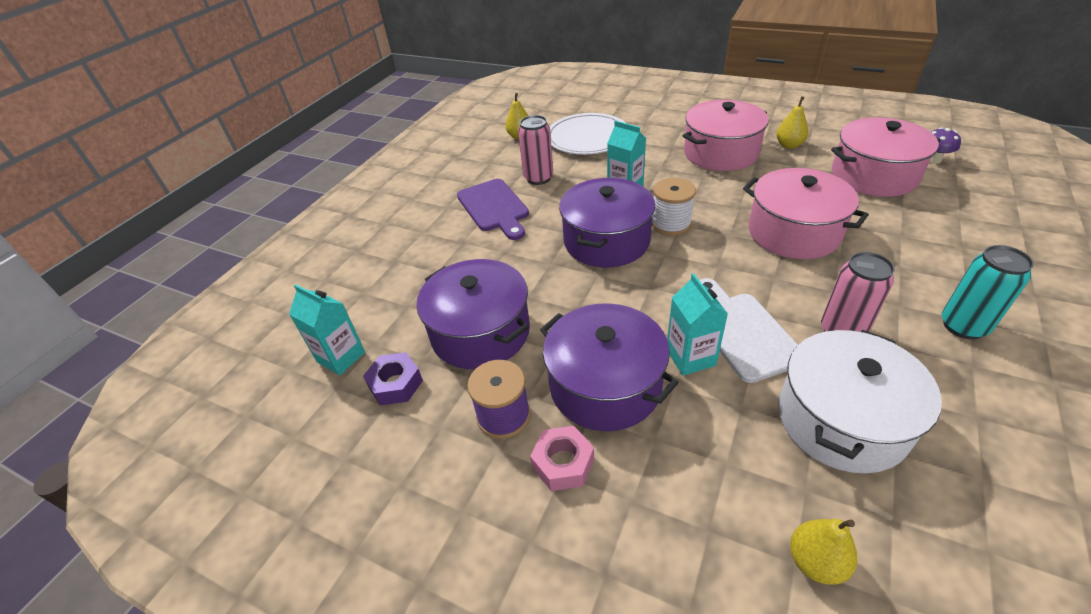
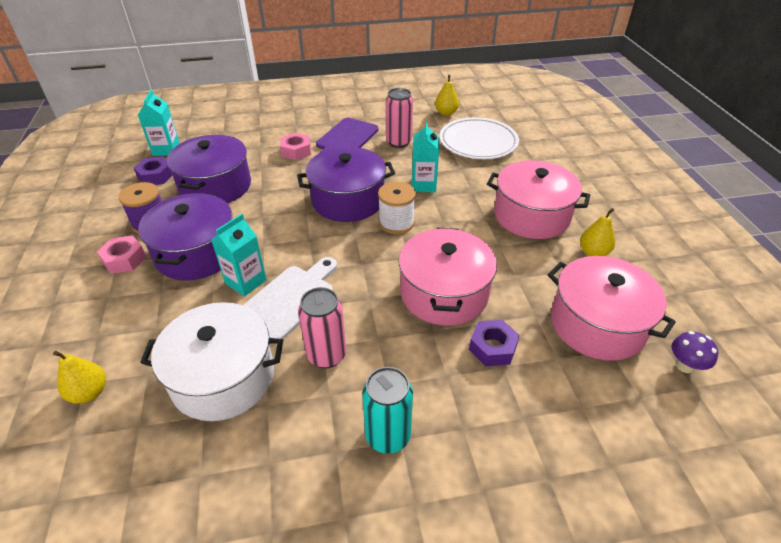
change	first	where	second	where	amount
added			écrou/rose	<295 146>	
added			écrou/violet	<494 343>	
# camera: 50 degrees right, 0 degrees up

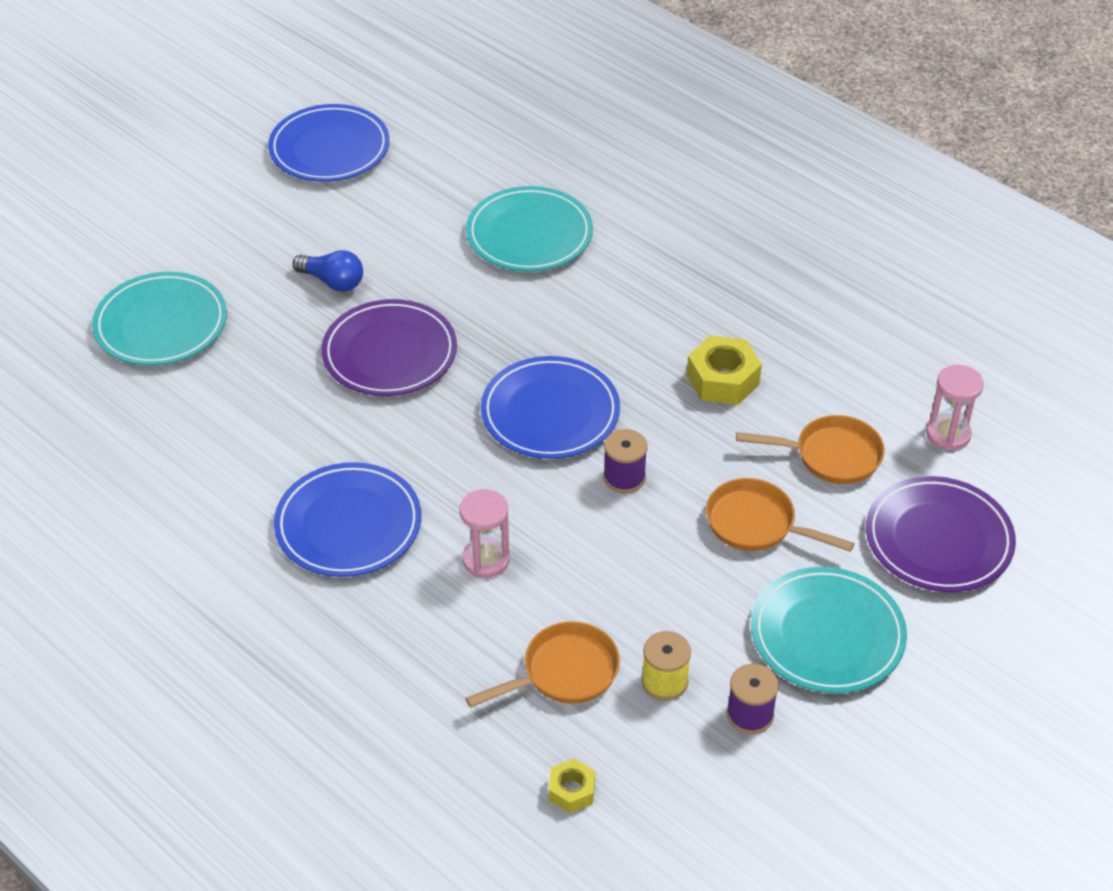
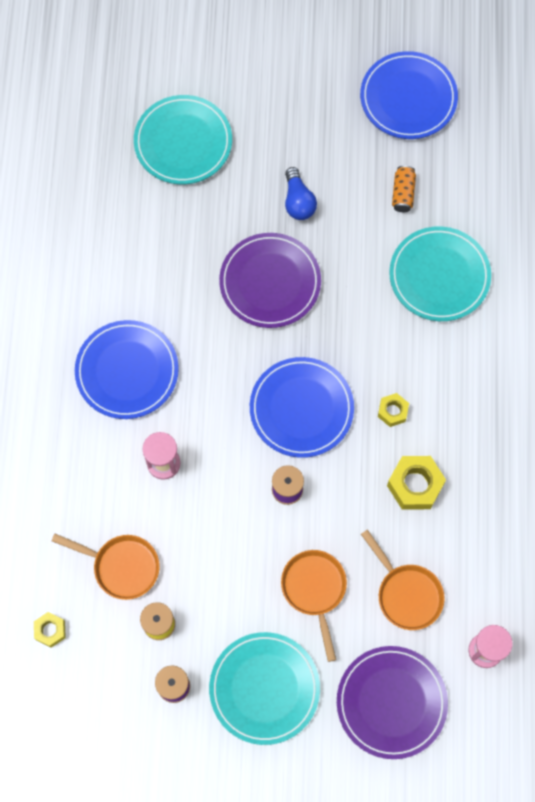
change	first	where	second	where	amount
added			écrou/jaune	<393 410>	
added			canette/orange	<404 189>	
# camera: 50 degrees right, 25 degrees up

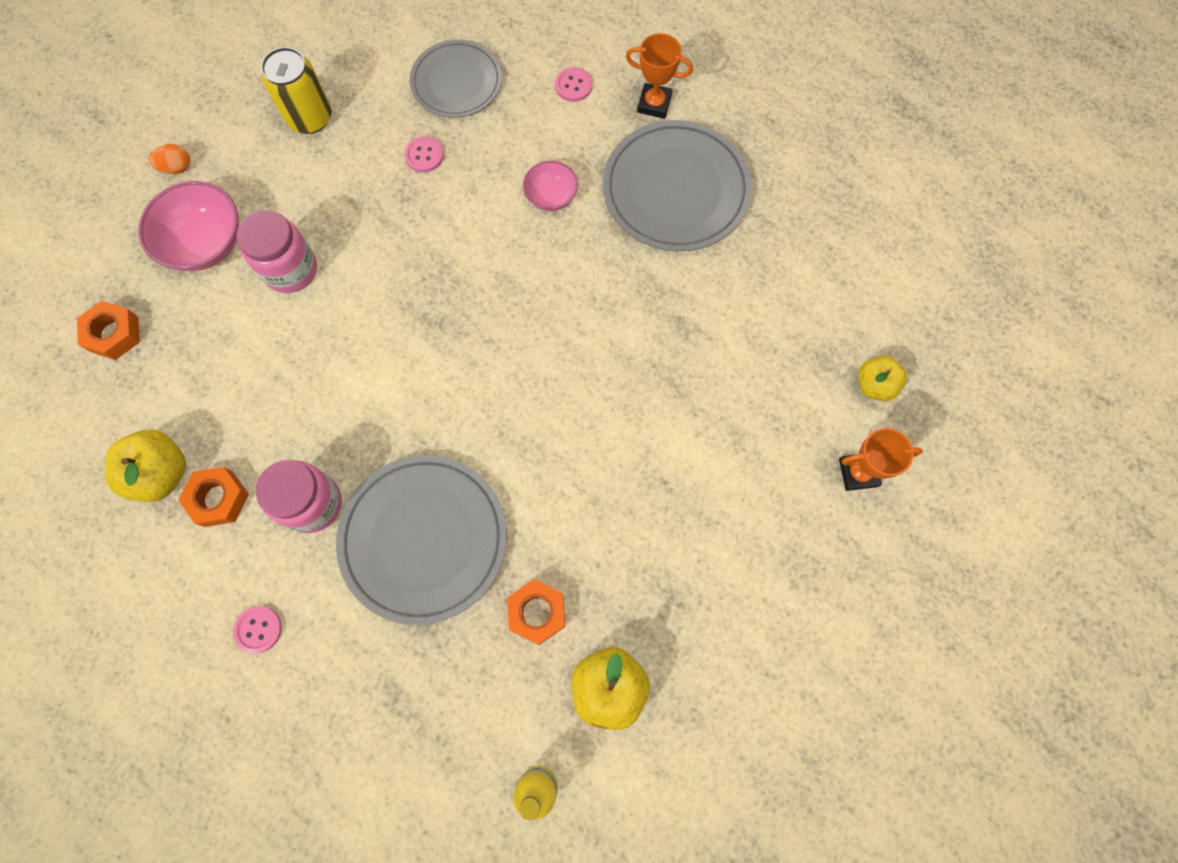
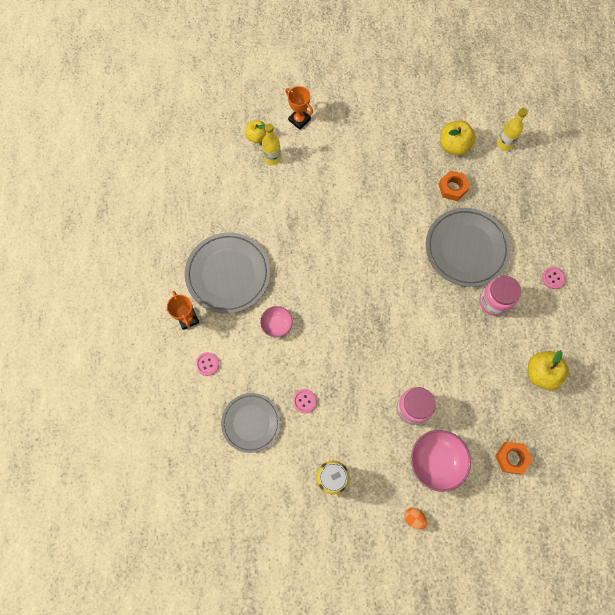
change	first	where	second	where	amount
removed	écrou/orange	<213 497>			
added			bouteille/jaune	<271 144>	
# camera: 130 degrees left, 0 degrees up

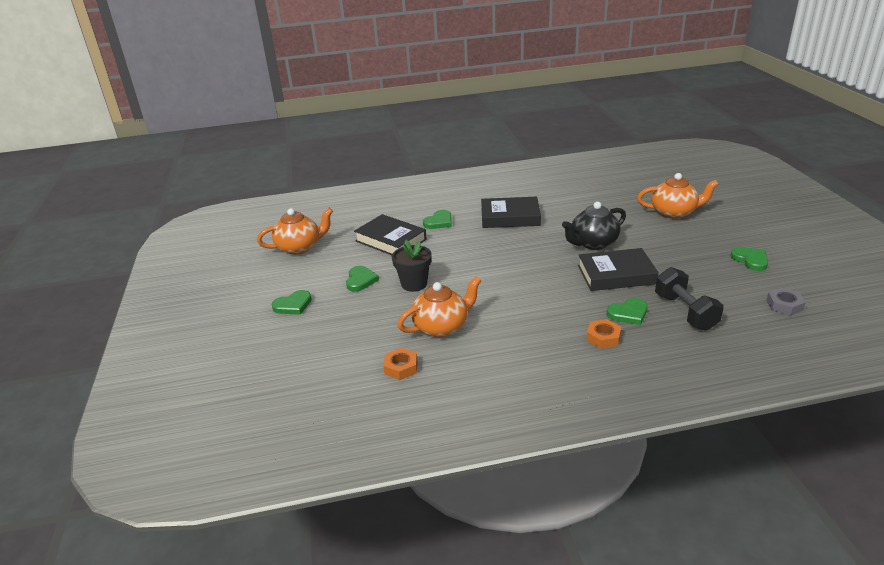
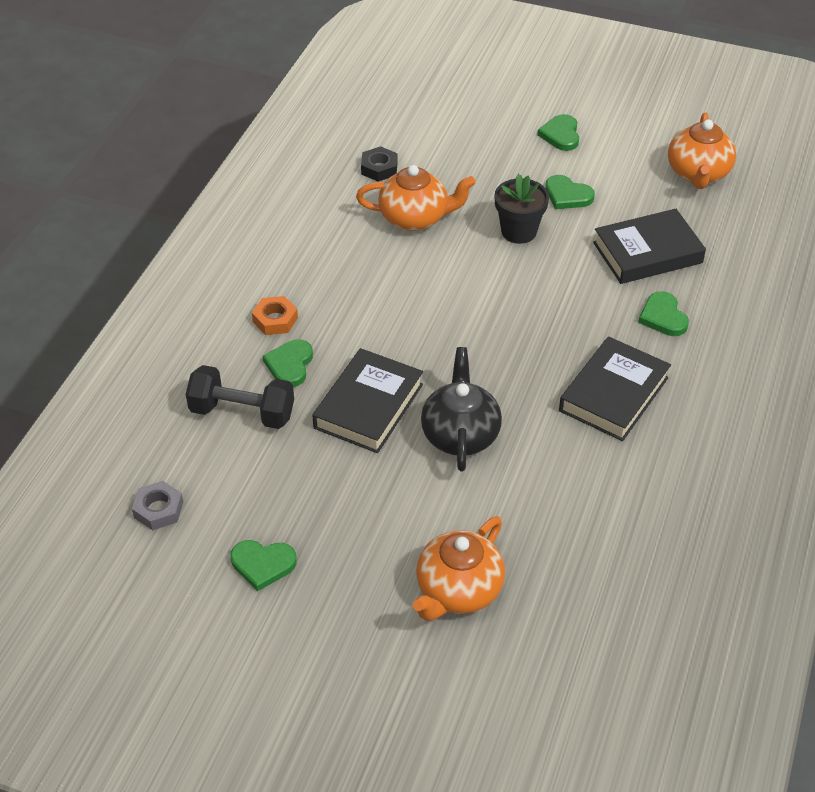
change	first	where	second	where	amount
recoloured	écrou/orange	<401 364>	écrou/noir	<379 164>	
turned	théière/orange	<439 306>		<416 198>	90 degrees counterclockwise
# camera: 120 degrees right, 15 degrees up

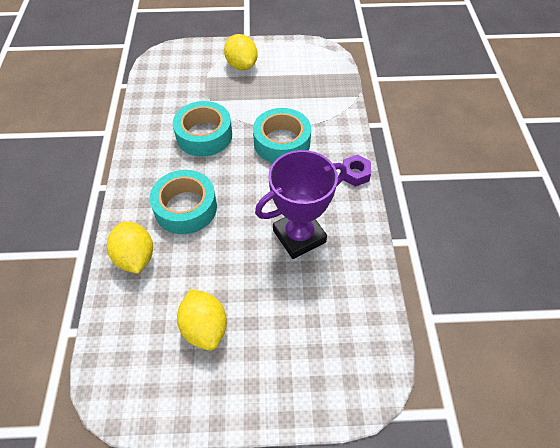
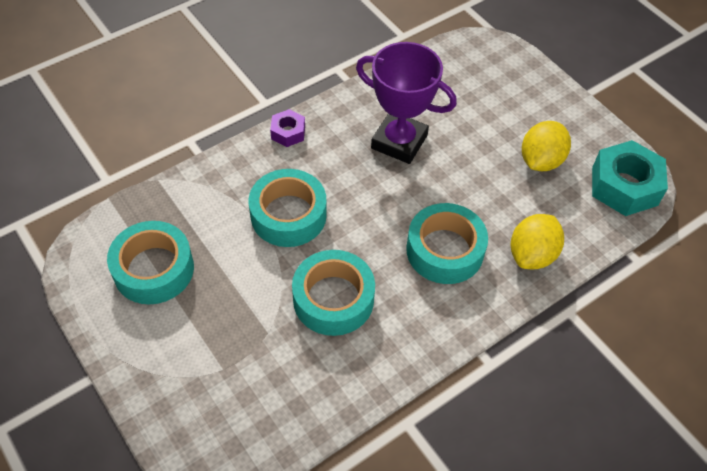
change	first	where	second	where	amount
removed	citron/jaune	<241 52>			
added			ruban adhésif/turquoise	<150 262>	
added			écrou/turquoise	<630 178>	
# camera: 125 degrees left, 0 degrees up

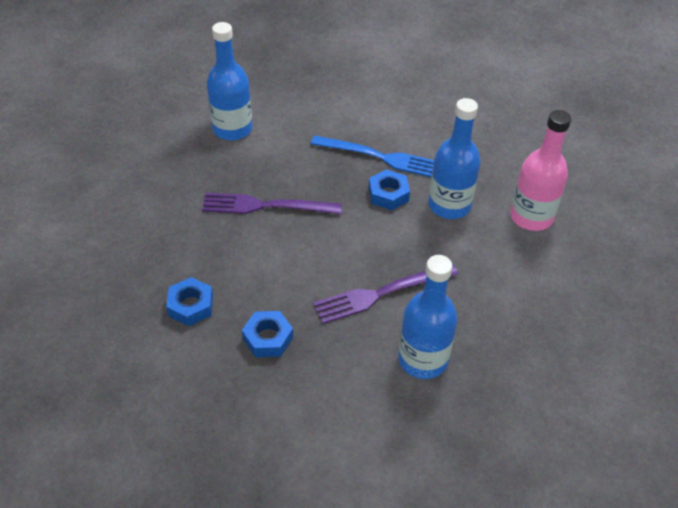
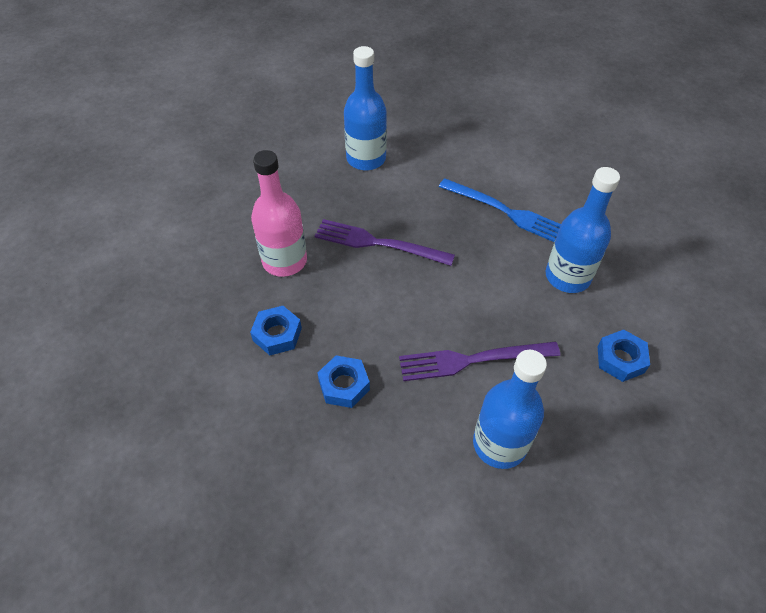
change	first	where	second	where	amount
moved	écrou/bleu	<389 189>		<624 355>	
moved	bouteille/rose	<540 170>		<279 213>	
# camera: 15 degrees right, 5 degrees up

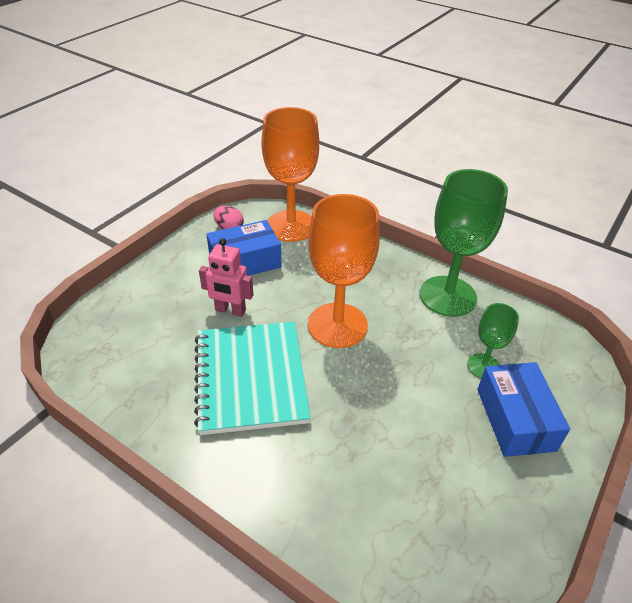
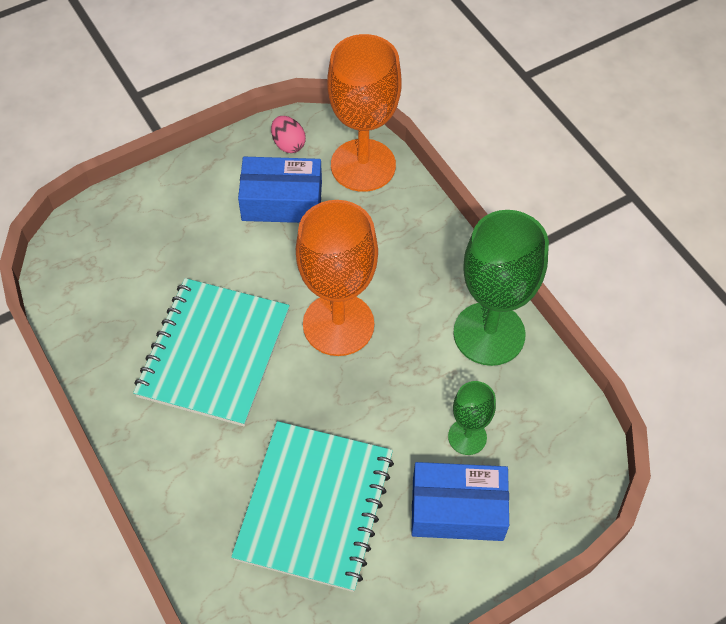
change	first	where	second	where	amount
removed	robot/rose	<226 277>			
added			carnet/turquoise	<312 506>	
turned	boîte/bleu	<523 409>		<460 501>	75 degrees clockwise
# camera: 25 degrees right, 15 degrees up

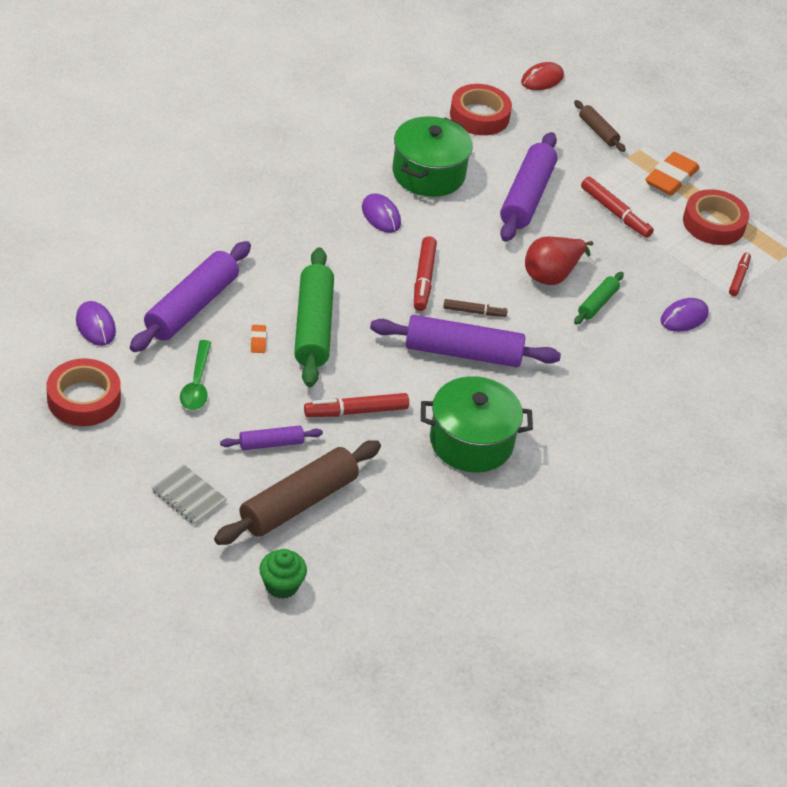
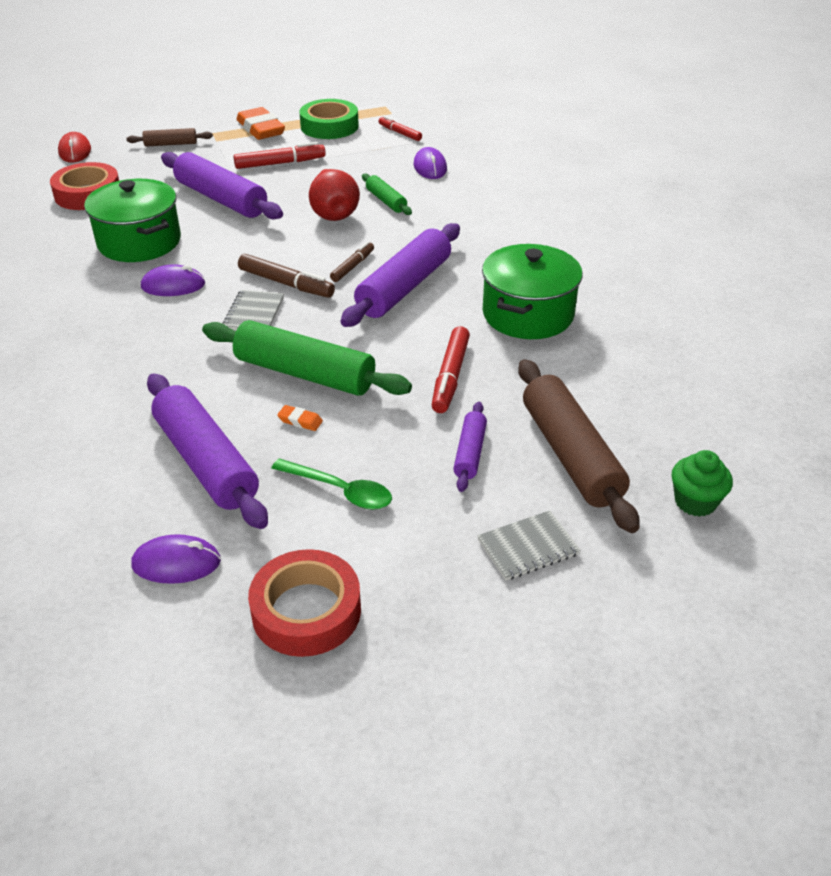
change	first	where	second	where	amount
added			carnet/gris	<253 310>	
recoloured	feutre/rouge	<425 273>	feutre/marron	<286 276>	
recoloured	ruban adhésif/rouge	<716 217>	ruban adhésif/vert	<329 119>	
# camera: 60 degrees left, 5 degrees down

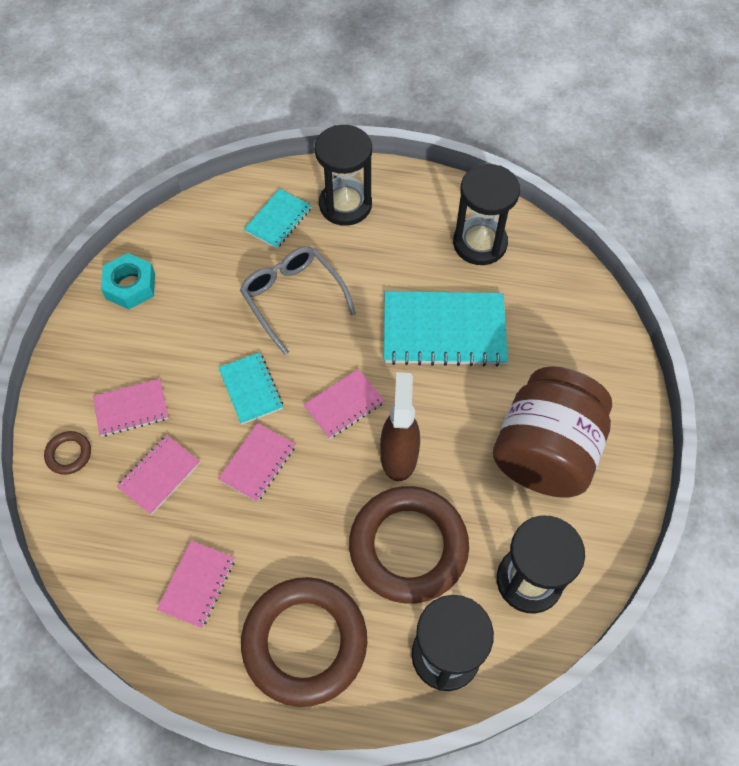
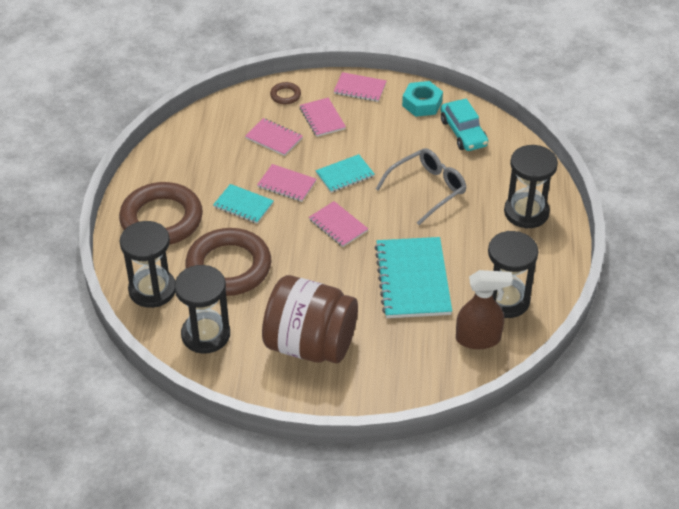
change	first	where	second	where	amount
added			voiture/turquoise	<464 125>	
moved	carnet/rose	<195 584>		<360 87>	
moved	carnet/turquoise	<278 219>		<243 204>	
moved	vaporisateur/marron	<400 426>		<484 309>	
# camera: 85 degrees right, 15 degrees down

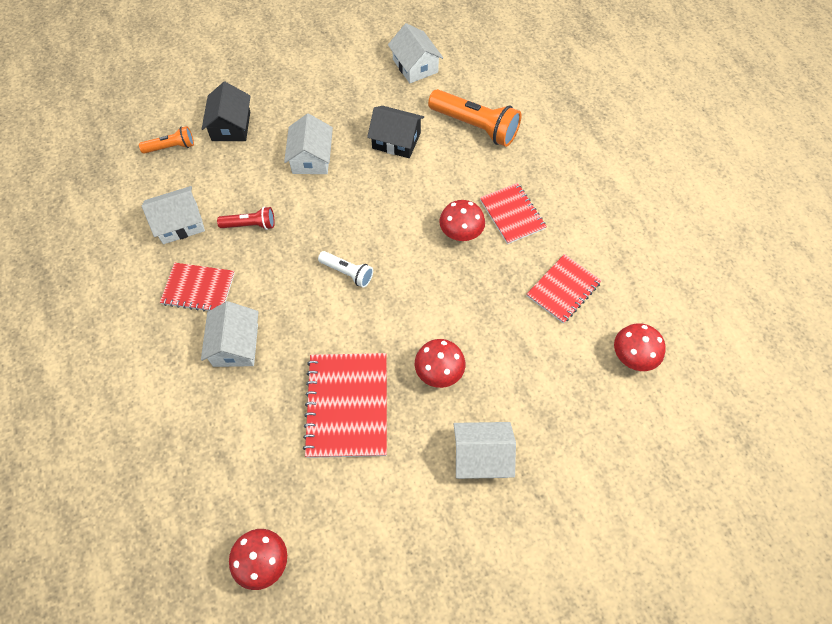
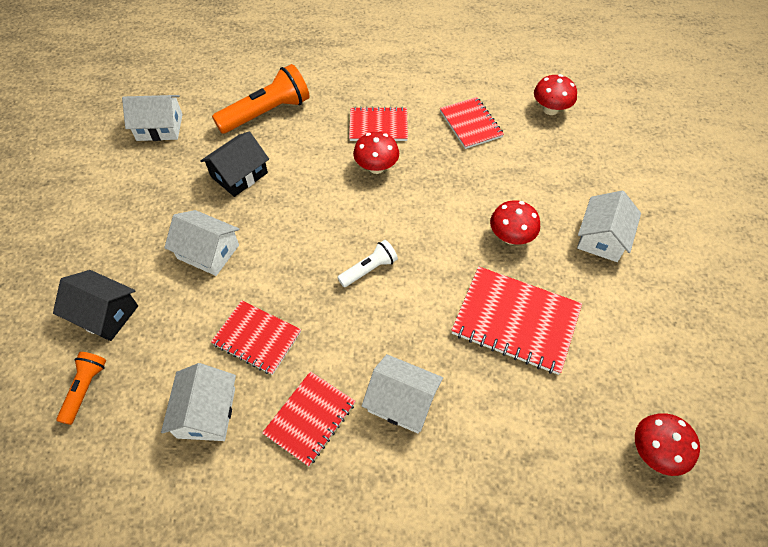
change	first	where	second	where	amount
replaced	lampe de poche/rouge	<246 218>	carnet/rouge	<256 337>	
# camera: 65 degrees left, 5 degrees down

